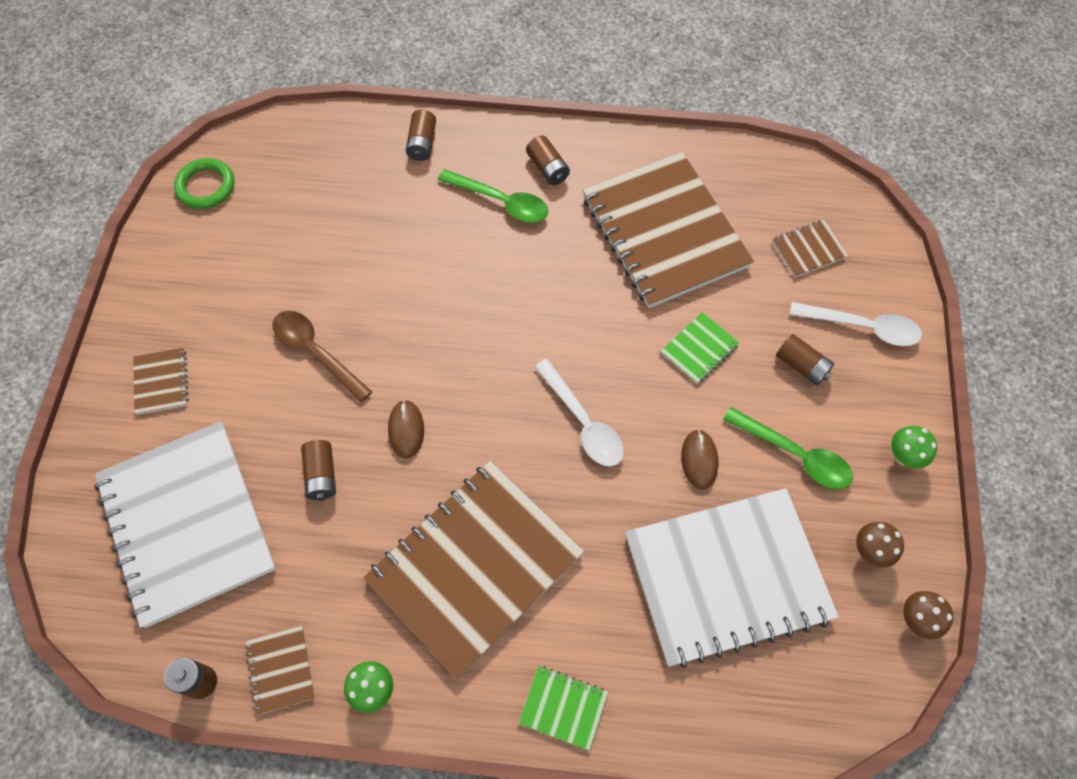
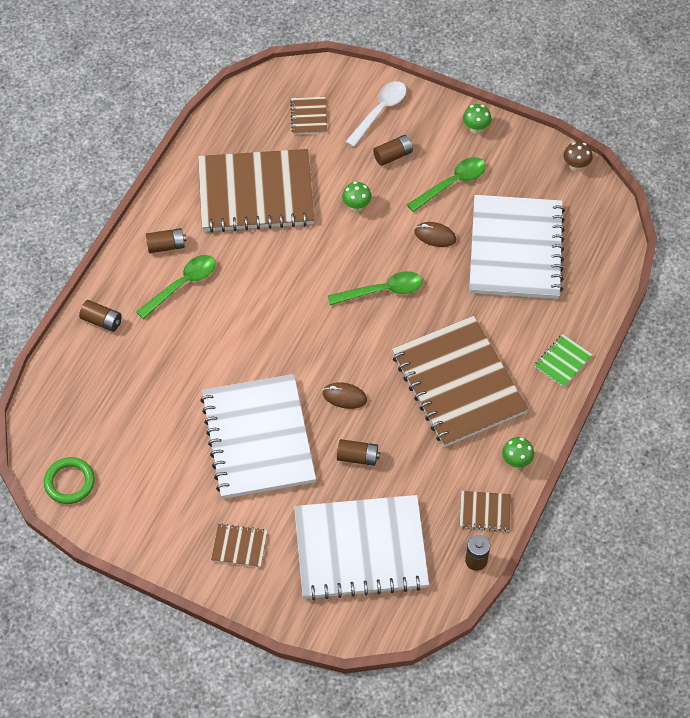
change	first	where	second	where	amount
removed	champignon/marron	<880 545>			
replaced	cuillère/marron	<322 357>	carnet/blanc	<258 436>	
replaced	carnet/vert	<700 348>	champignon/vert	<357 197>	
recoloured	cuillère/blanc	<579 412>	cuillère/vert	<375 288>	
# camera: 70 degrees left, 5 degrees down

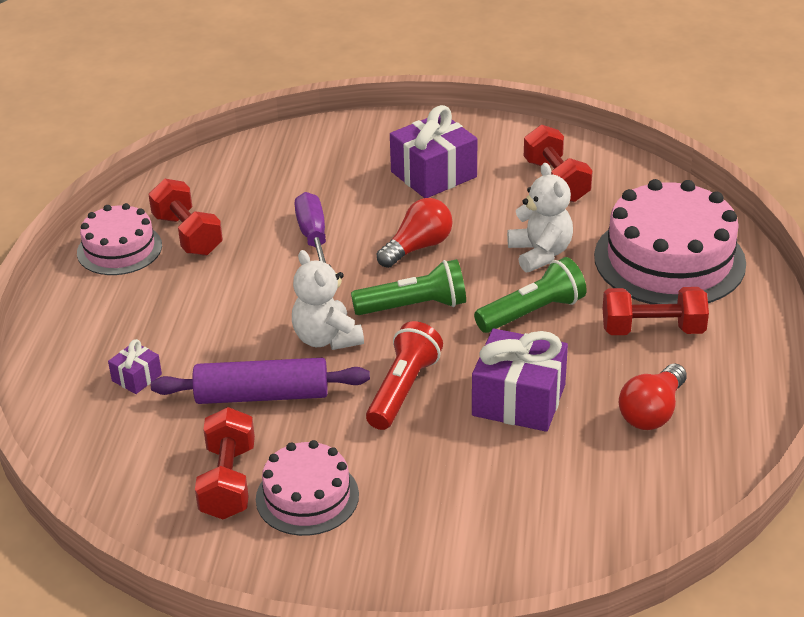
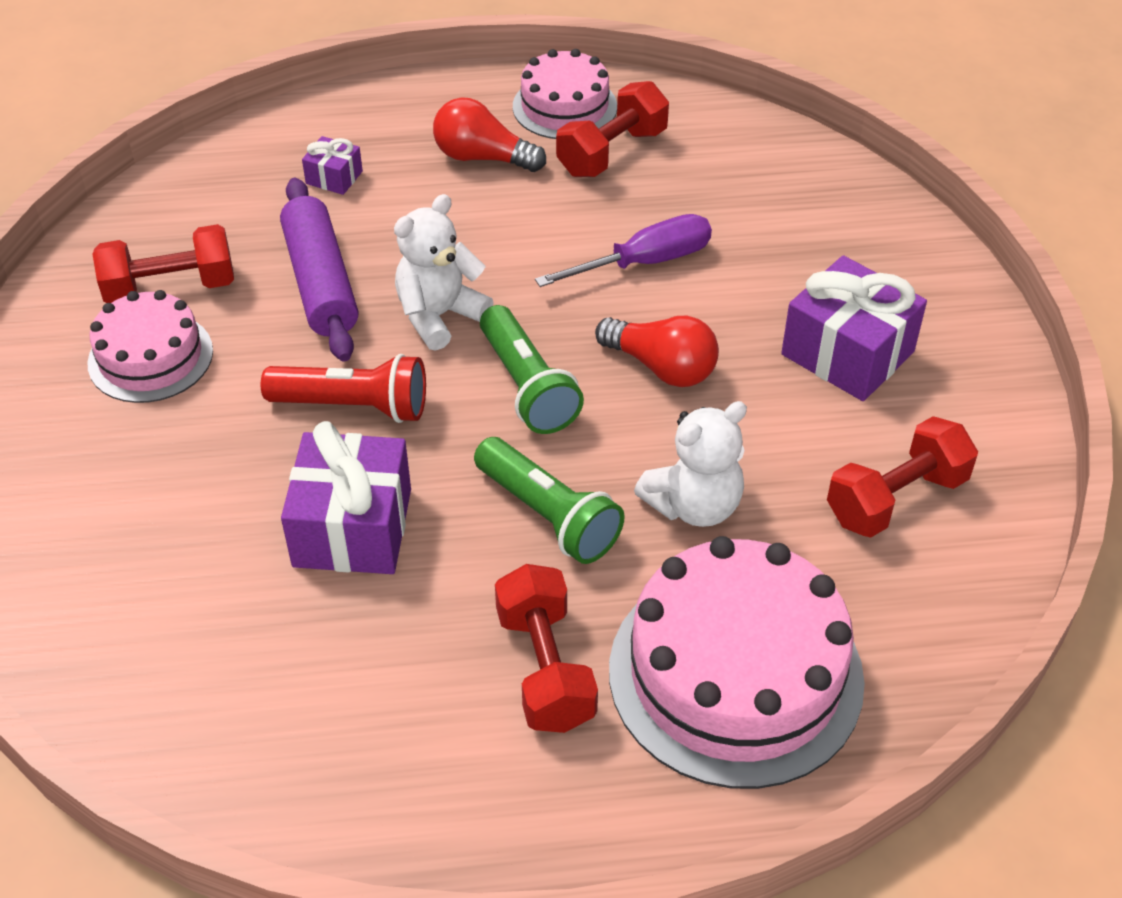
change	first	where	second	where	amount
moved	ampoule/rouge	<653 397>		<489 134>	
# camera: 75 degrees right, 10 degrees up

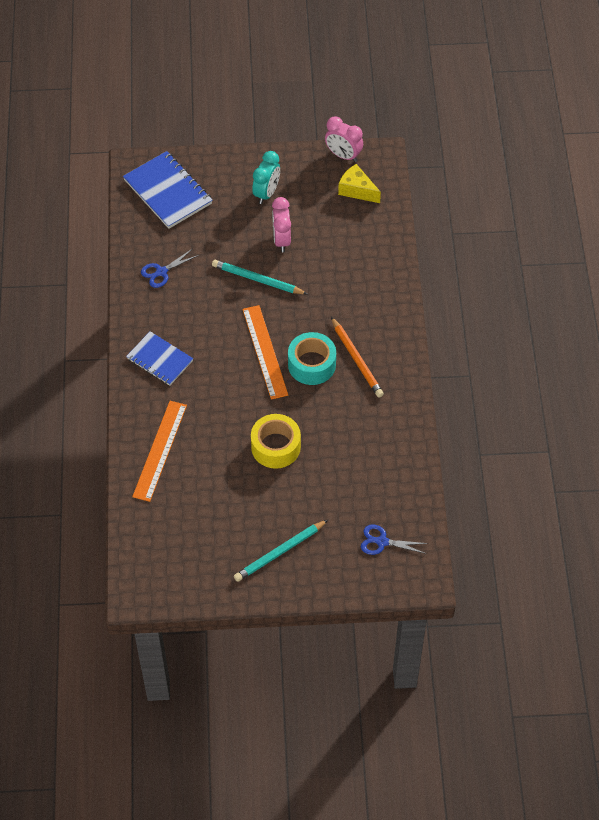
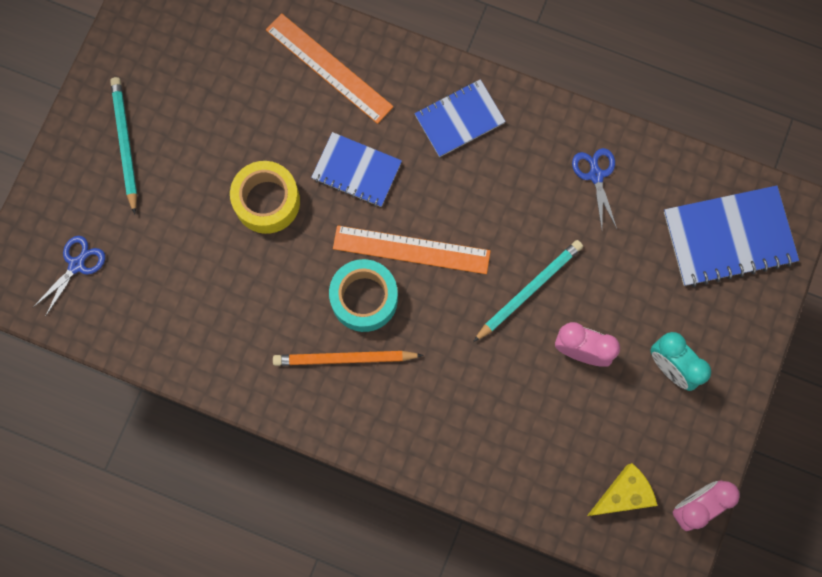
change	first	where	second	where	amount
added			carnet/bleu	<356 169>	
# camera: 115 degrees right, 20 degrees up

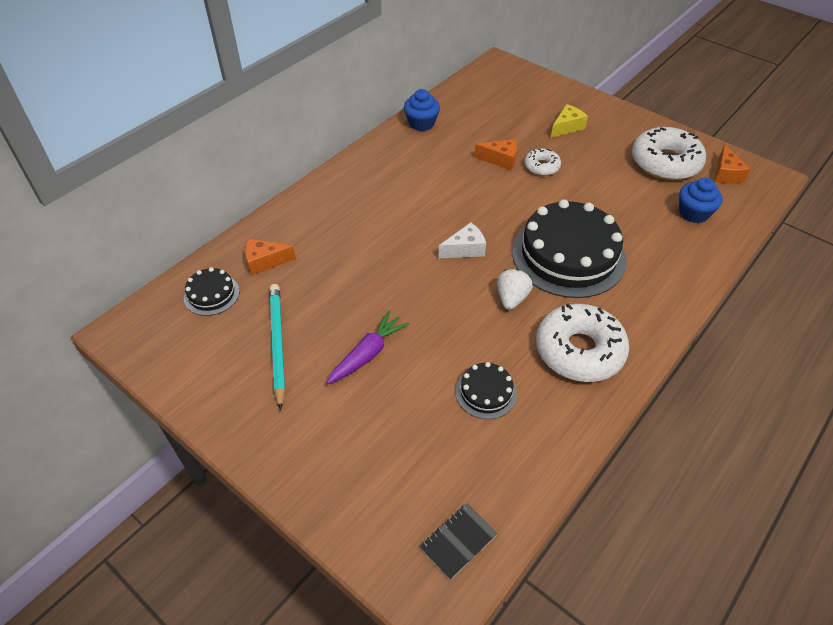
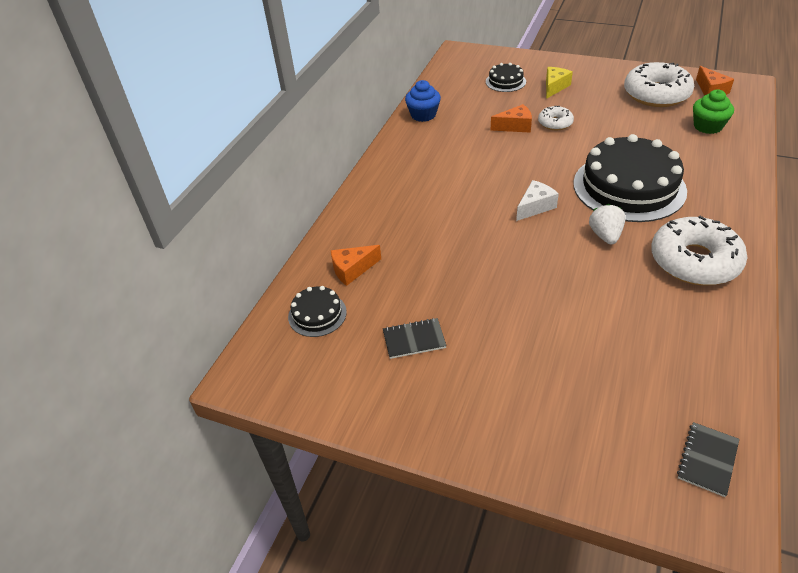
change	first	where	second	where	amount
removed	carotte/violet	<367 347>			
moved	gâteau/noir	<486 390>		<506 77>	
replaced	crayon/turquoise	<277 347>	carnet/noir	<415 338>	
recoloured	muffin/bleu	<700 200>	muffin/vert	<713 112>	
# camera: 15 degrees left, 5 degrees down

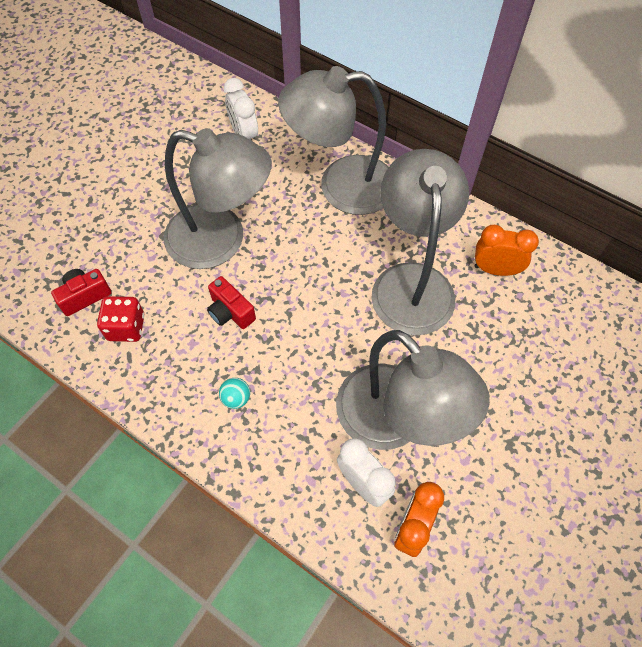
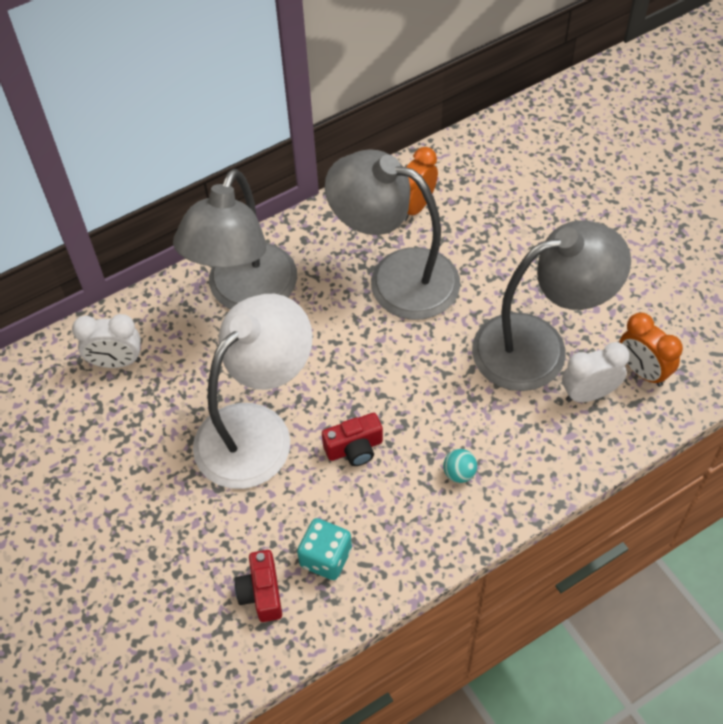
change	first	where	second	where	amount
recoloured	dé/rouge	<120 319>	dé/turquoise	<324 549>	
recoloured	lampe/gris	<218 198>	lampe/blanc	<253 391>	
# camera: 65 degrees left, 5 degrees down

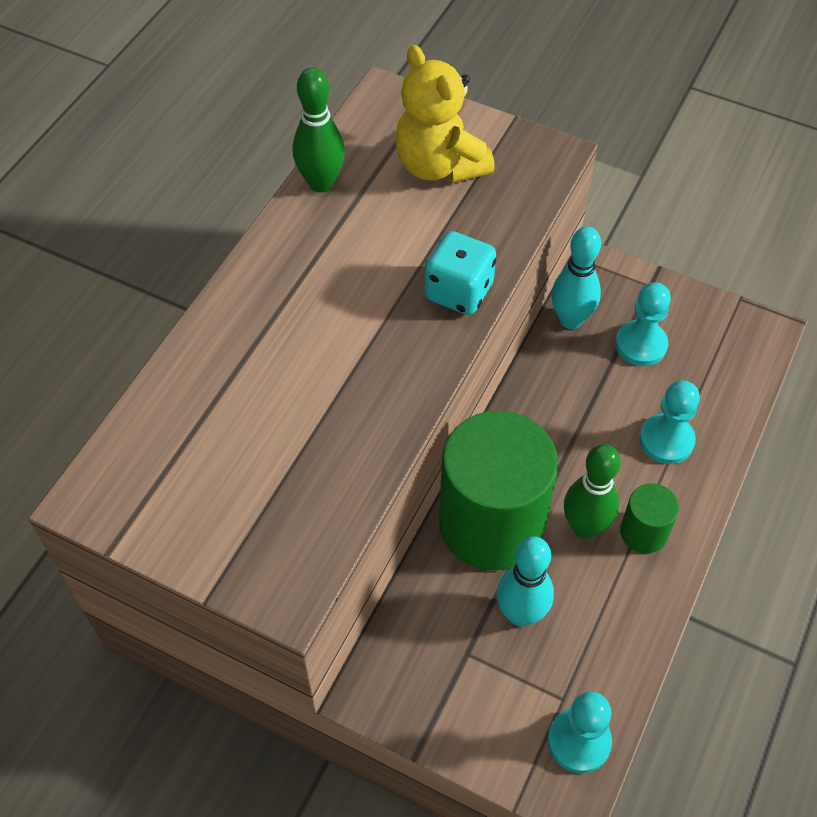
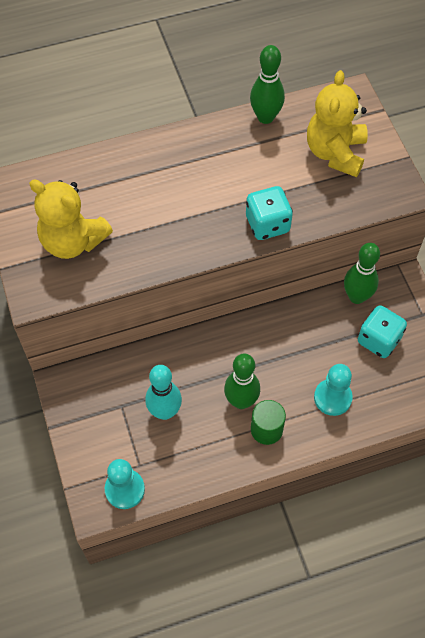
change	first	where	second	where	amount
removed	cylindre/vert	<498 490>			
added			ours en peluche/jaune	<71 219>	
replaced	pion/turquoise	<643 324>	dé/turquoise	<382 331>	
recoloured	quille/turquoise	<576 277>	quille/vert	<362 273>	
# camera: 45 degrees right, 5 degrees up

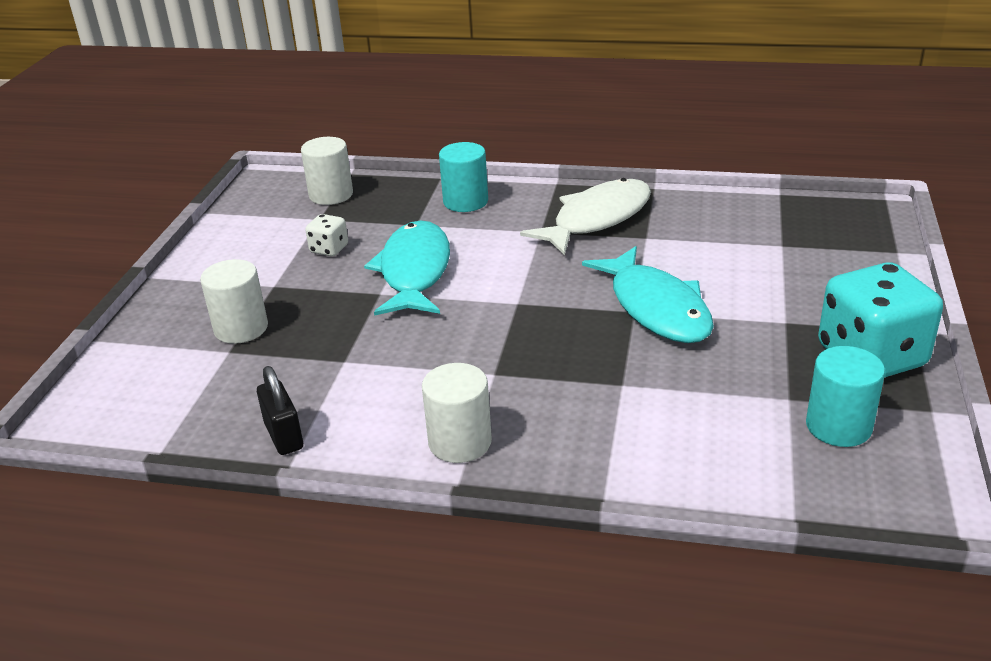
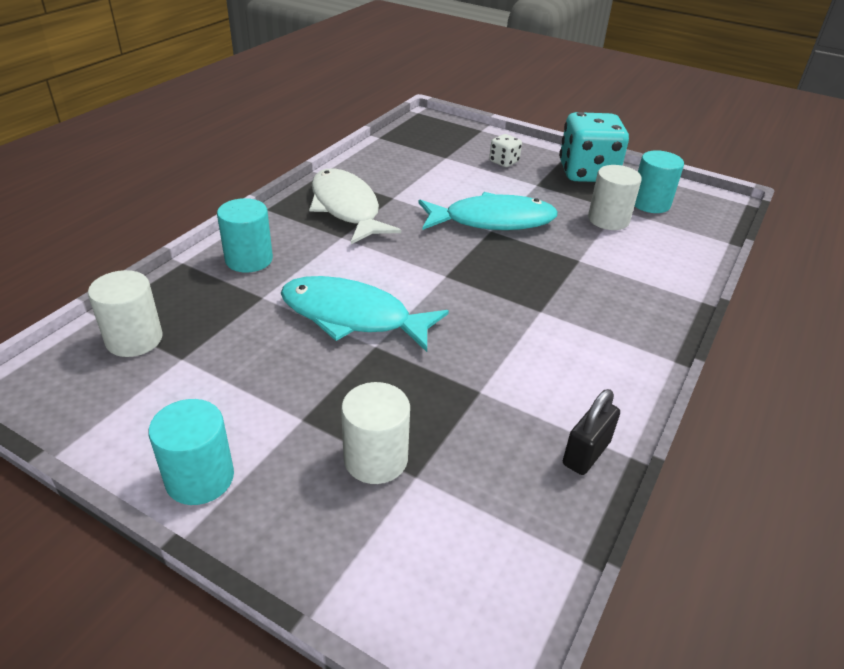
change	first	where	second	where	amount
added			cylindre/turquoise	<191 452>	
moved	dé/blanc	<326 235>		<505 150>	
moved	cylindre/blanc	<457 413>		<615 197>	
turned	cadenas/noir	<280 410>		<591 432>	45 degrees counterclockwise
# camera: 75 degrees left, 5 degrees up

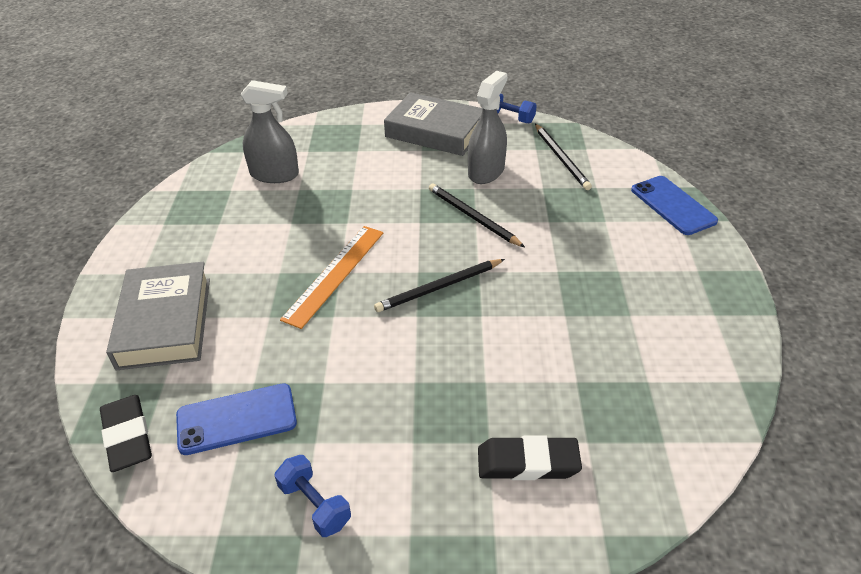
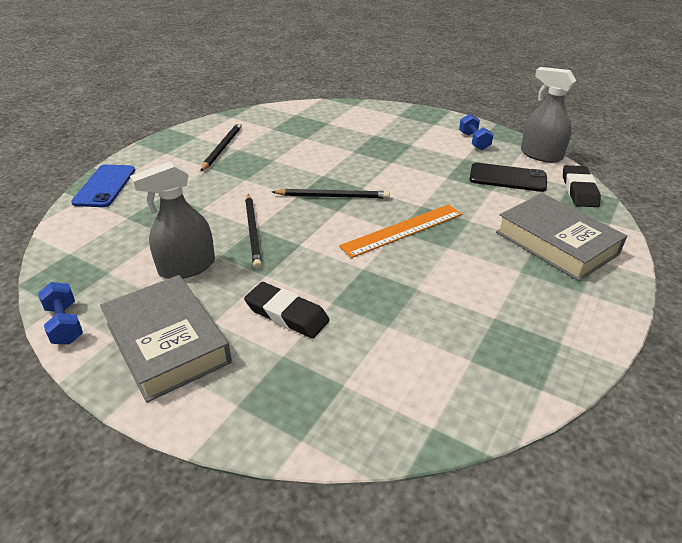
change	first	where	second	where	amount
moved	vaporisateur/gris	<269 131>		<548 115>	
moved	gomme/noir	<530 457>		<287 310>	
moved	crayon/noir	<563 157>		<221 147>	
recoloured	téléphone/bleu	<236 419>	téléphone/noir	<508 177>	
turned	livre/gris	<158 316>		<561 237>	60 degrees counterclockwise
# camera: 150 degrees left, 5 degrees down

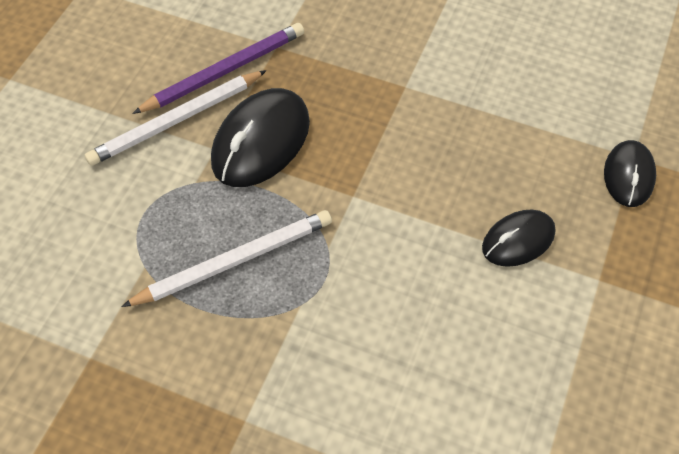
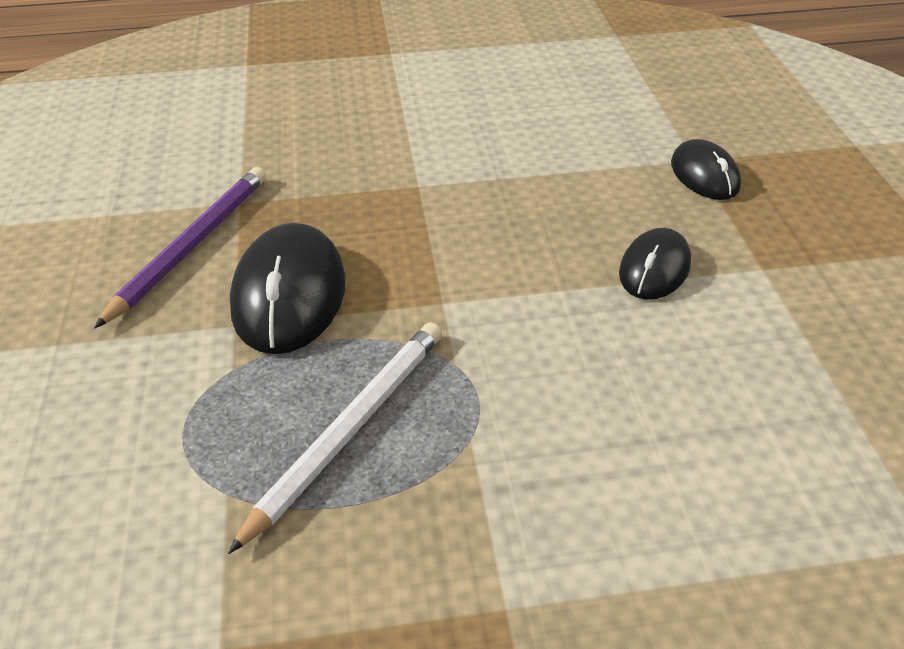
change	first	where	second	where	amount
removed	crayon/blanc	<176 118>			
# camera: 30 degrees left, 15 degrees down

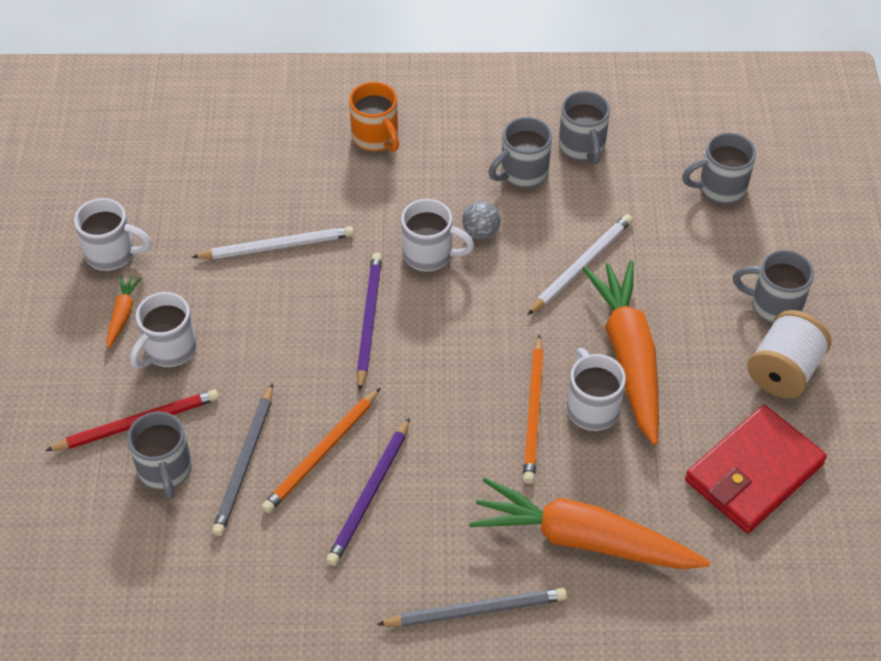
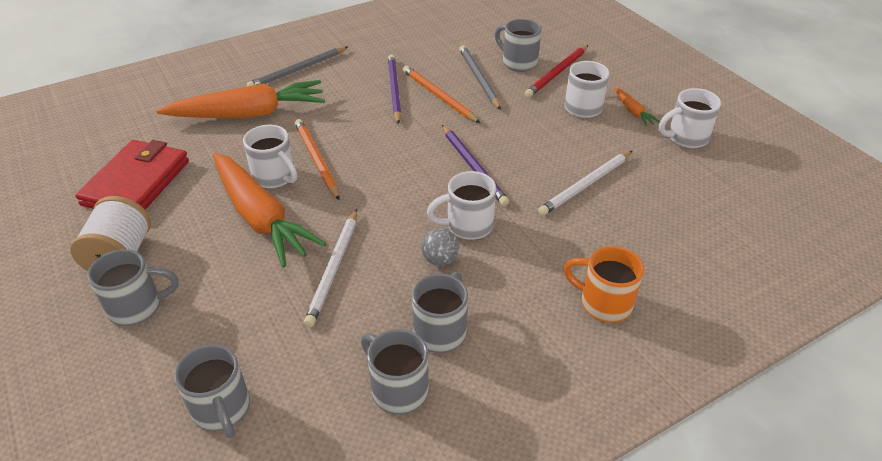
change	first	where	second	where	amount
turned	crayon/orange	<321 450>		<441 94>	45 degrees counterclockwise
turned	tasse/gris	<719 168>		<212 391>	105 degrees clockwise
# camera: 150 degrees right, 10 degrees down

